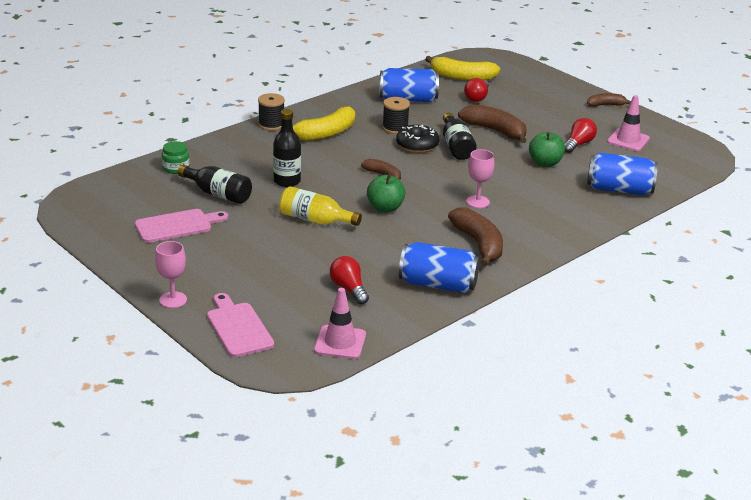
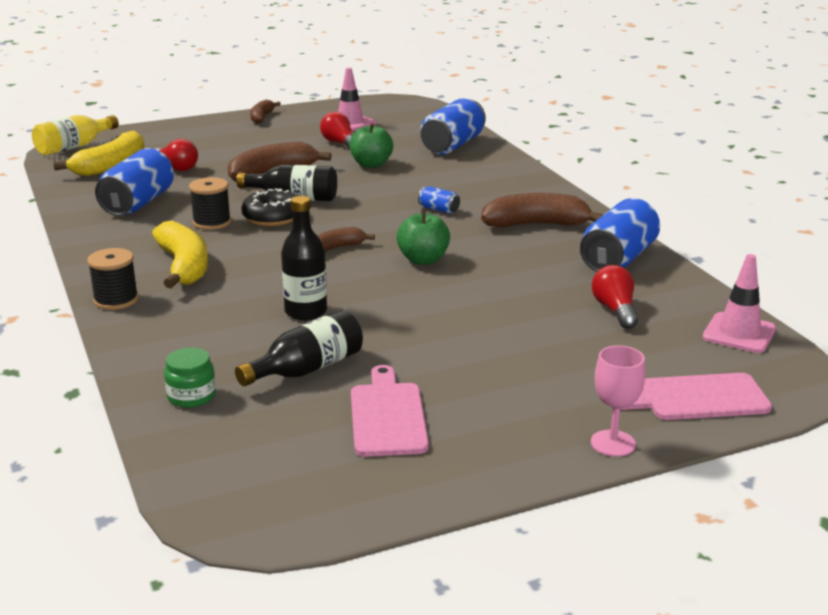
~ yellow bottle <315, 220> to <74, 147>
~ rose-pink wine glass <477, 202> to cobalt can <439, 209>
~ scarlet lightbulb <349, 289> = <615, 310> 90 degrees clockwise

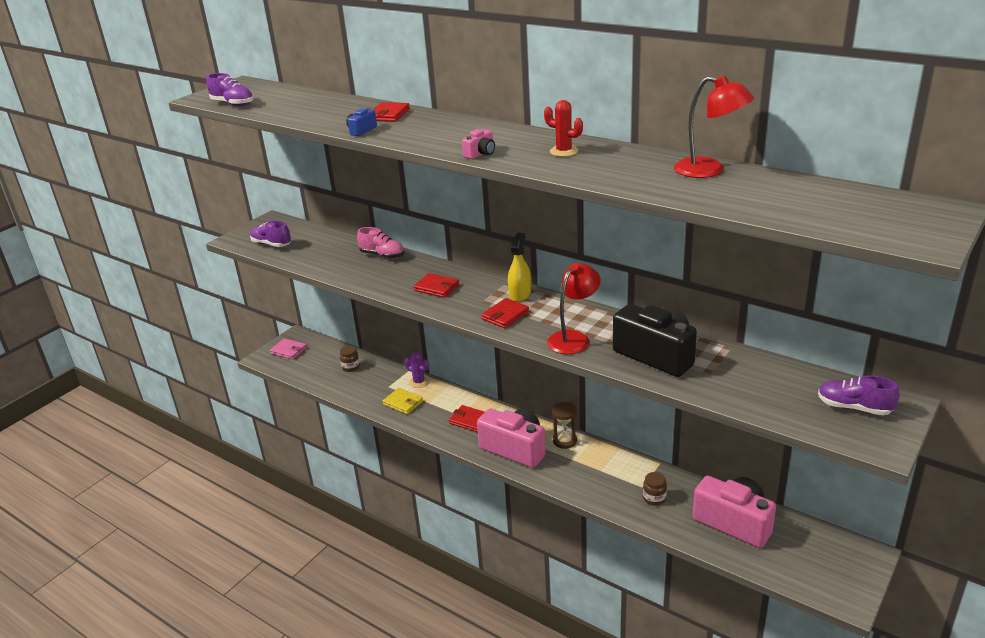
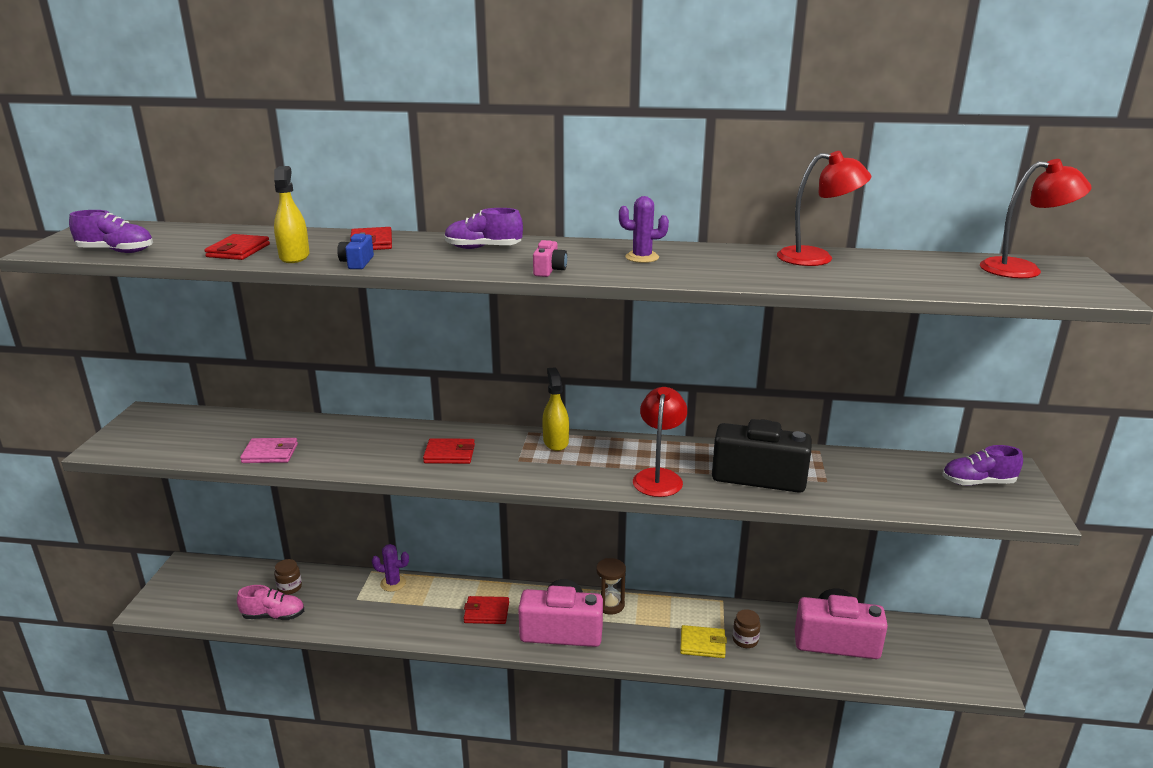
~ scarlet wallet <505, 315> to <238, 251>
~ rose-pink sneaker <382, 255> to <274, 616>
~ rose-pink wallet <288, 350> to <270, 453>
+ yellow sprayer <294, 256>
~ purple sneaker <271, 244> to <483, 248>
~ scarlet prickly plant <564, 151> to purple prickly plant <642, 257>
~ yellow wallet <403, 403> to <702, 644>
+ scarlet lamp <1022, 269>

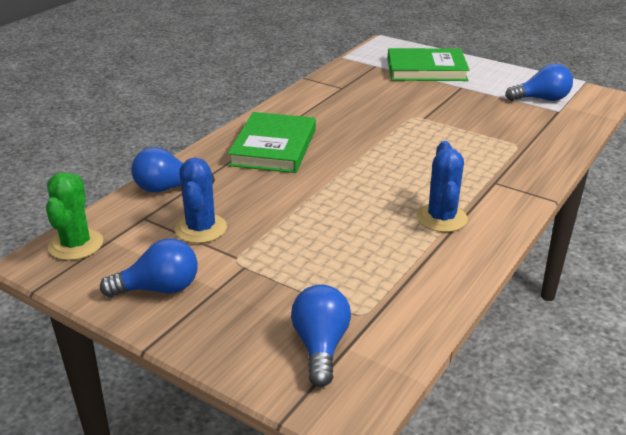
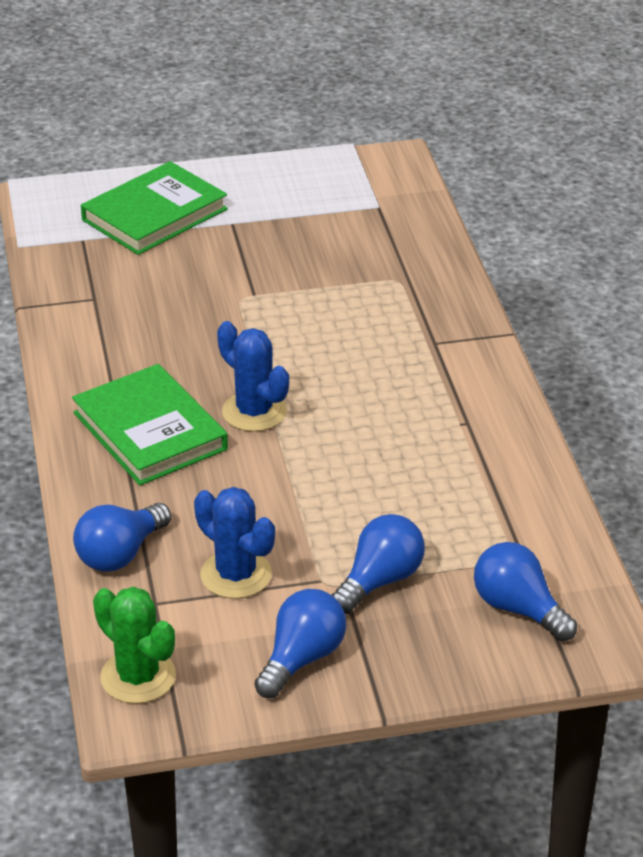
~ cobalt prickly plant <441, 218> to <254, 412>
~ cobalt lightbulb <541, 99> to <380, 581>

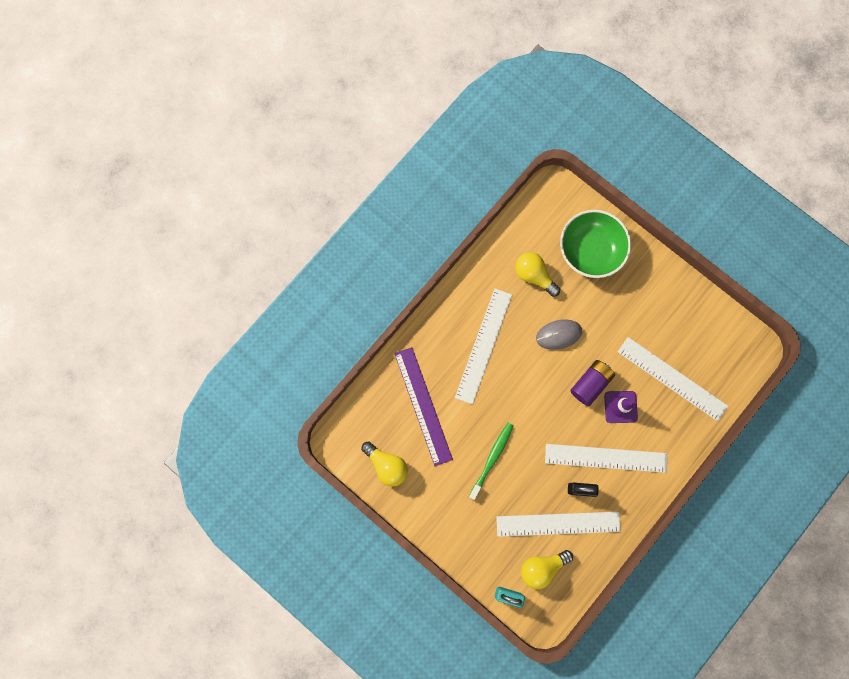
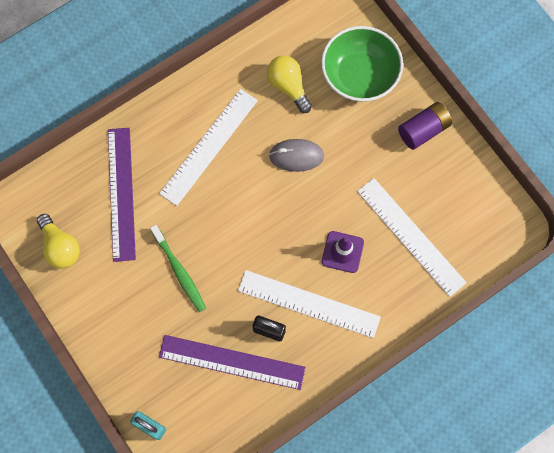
~ emerald dental brush <492, 459> = <179, 271> 105 degrees clockwise
~ snow-white ruler <558, 523> to purple ruler <232, 362>
~ purple battery <590, 384> to <423, 130>
- yellow lightbulb <542, 567>

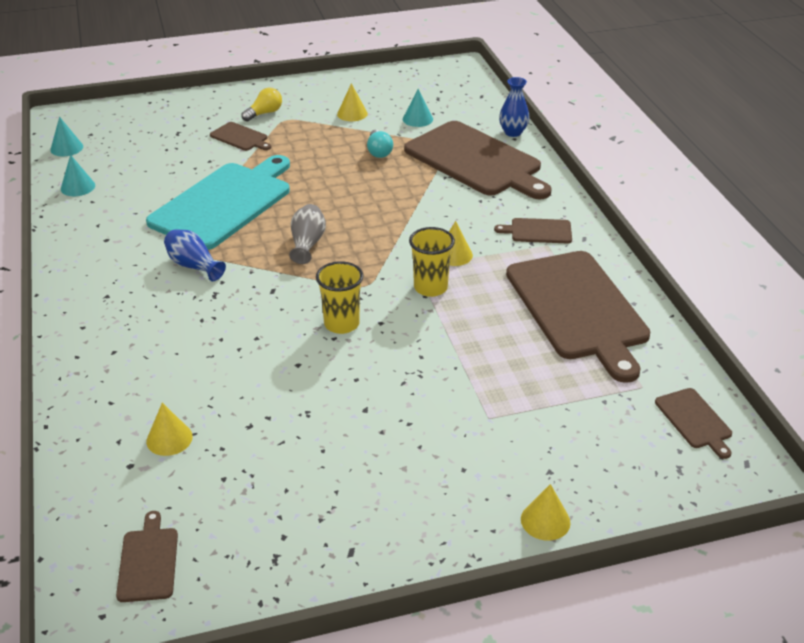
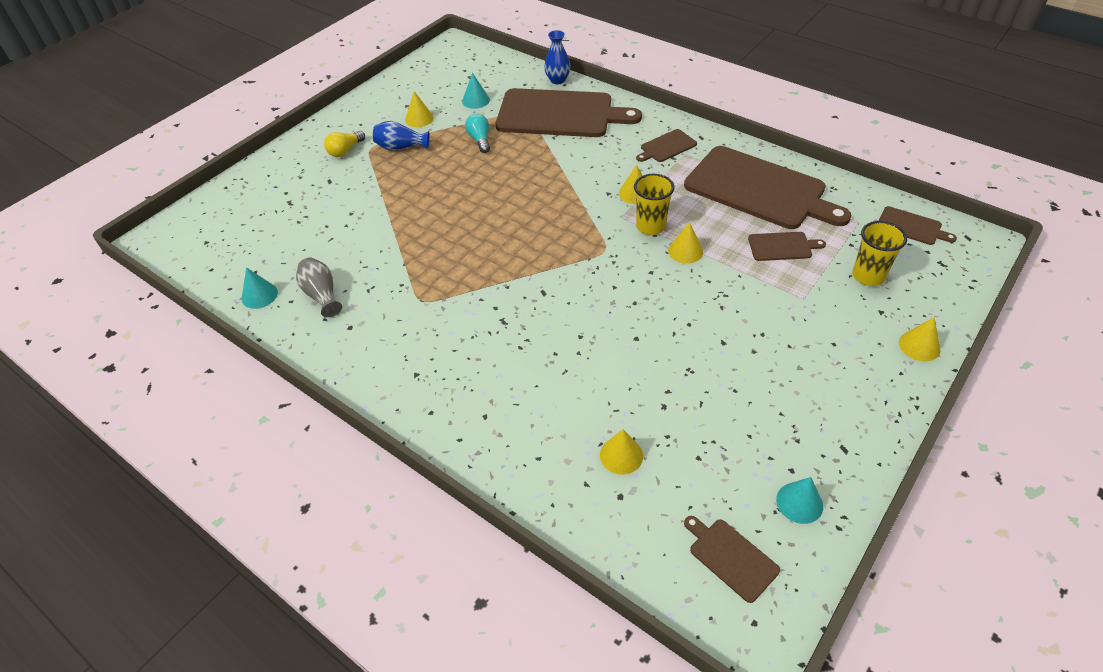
~ ash-grey vase <307, 244> to <322, 295>
~ yellow lightbulb <264, 113> = <345, 150> 150 degrees counterclockwise
~ cobalt vase <194, 266> to <401, 147>
~ teal lightbulb <379, 151> = <480, 140> 150 degrees counterclockwise
+ yellow solid cone <685, 251>
~ brown cutting board <240, 137> to <782, 246>
~ teal solid cone <66, 148> to <799, 502>
~ yellow cup <341, 324> to <868, 276>
- teal cutting board <224, 203>

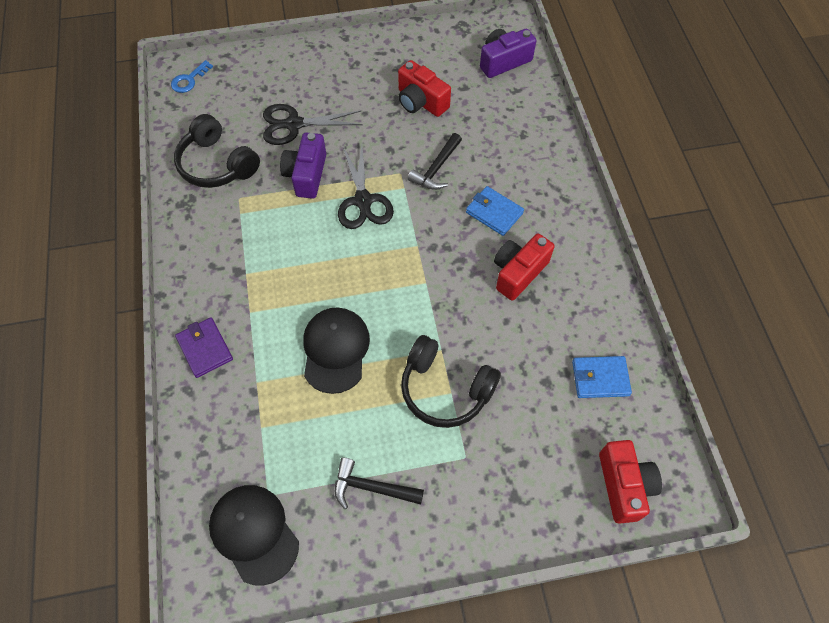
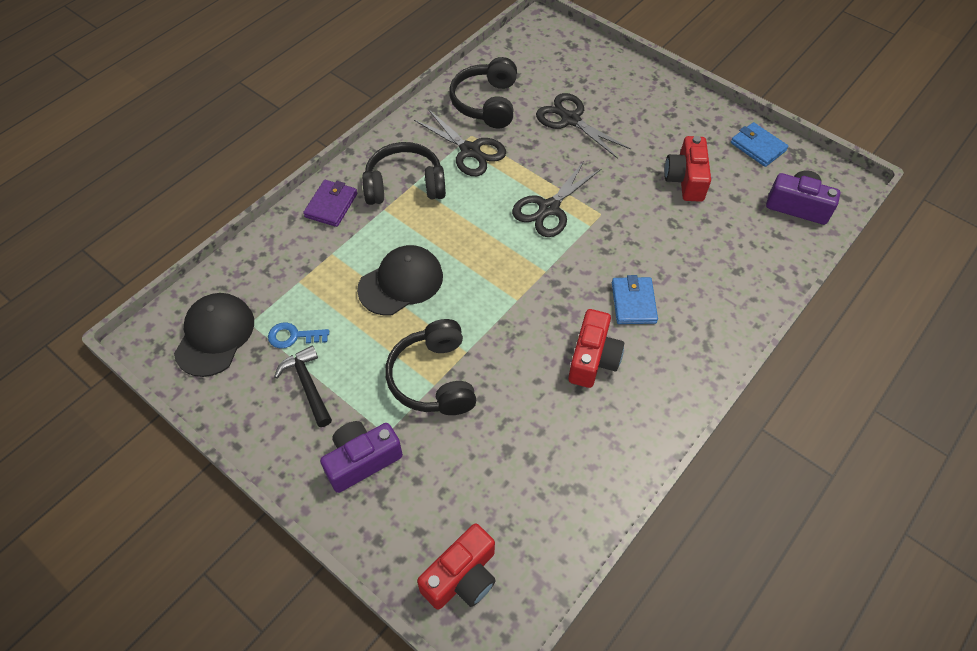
~ cobalt door key <189, 80> to <293, 336>
~ purple camera <306, 175> to <362, 460>
+ jet-black headphones <404, 185>
+ jet-black scissors <470, 151>
~ scarlet camera <518, 272> = <593, 359> 105 degrees clockwise
~ cobalt wallet <600, 378> to <758, 147>
- jet-black carpenter's hammer <436, 168>

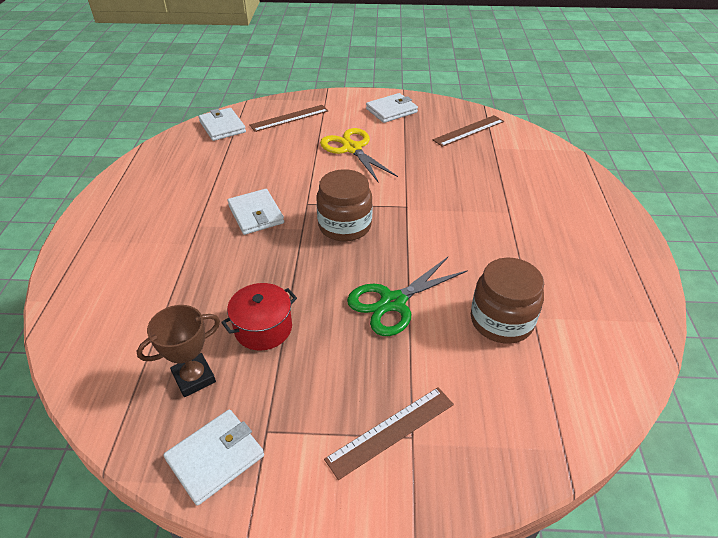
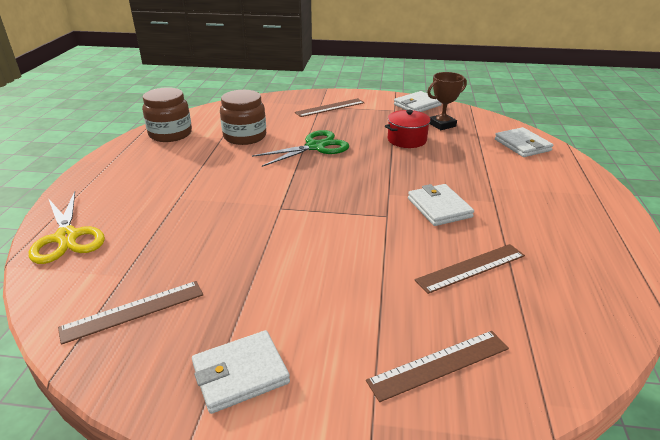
~ yellow scissors <352, 148> to <67, 237>
~ brown jar <345, 226> to <170, 134>
+ brown ruler <471, 268>
~ snow-white wallet <222, 127> to <522, 145>

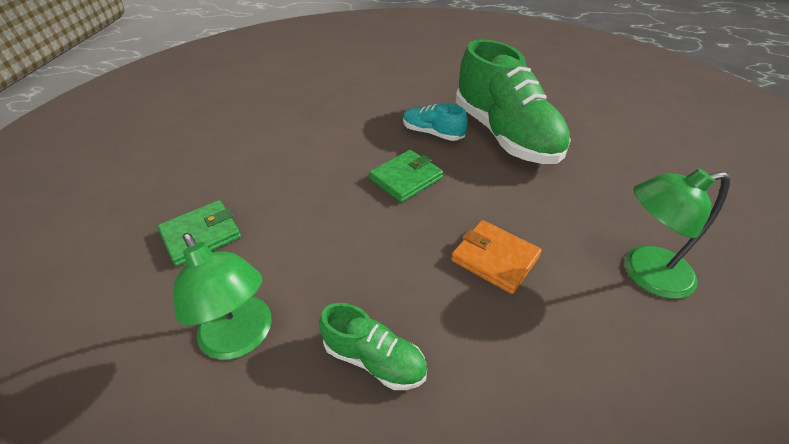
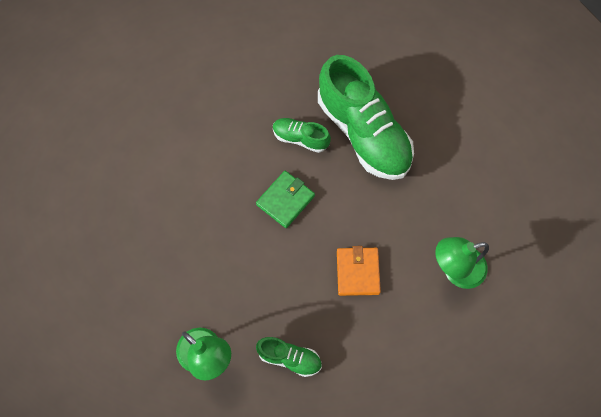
~ teal sneaker <432, 133> to emerald sneaker <300, 138>
~ orange wallet <494, 258> = <358, 272> 60 degrees clockwise
- emerald wallet <201, 235>

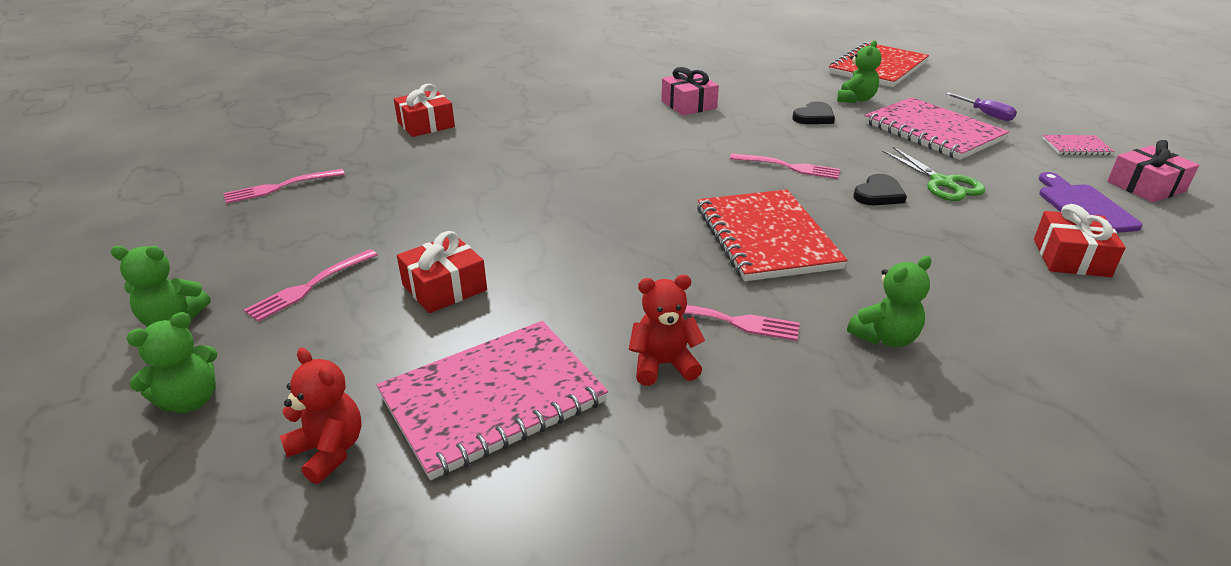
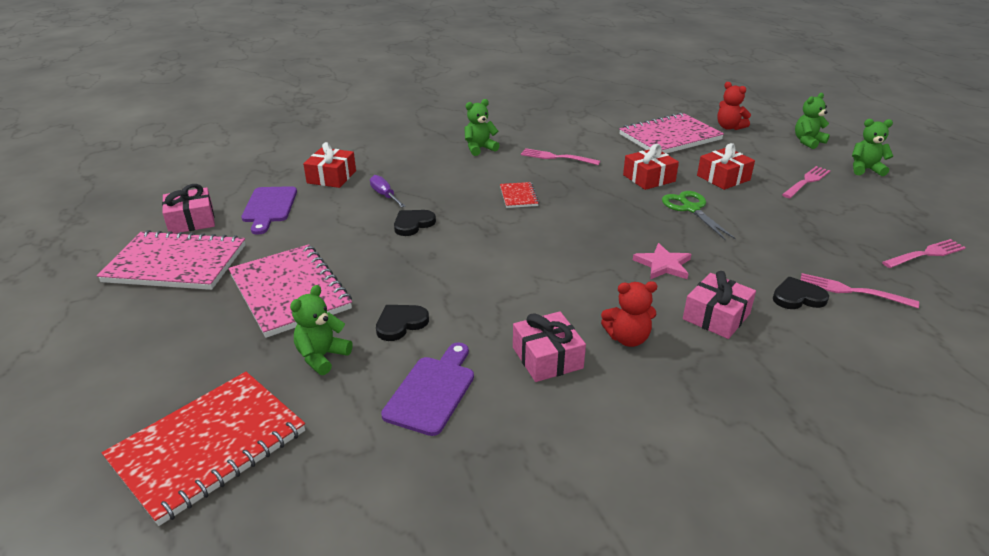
~ rose-pink exercise book <1076, 147> = <176, 264> x2.18
~ purple hand screwdriver <985, 114> to <385, 195>
+ purple cutting board <432, 391>
~ scarlet exercise book <766, 238> = <518, 196> x0.46
~ scarlet stuffed bear <663, 365> to <627, 338>
~ scarlet gift <426, 124> to <649, 178>
+ rose-pink star <663, 265>
~ emerald scissors <942, 183> to <691, 209>
+ rose-pink gift <716, 316>
+ jet-black heart shape <798, 297>
~ rose-pink fork <789, 167> to <851, 291>

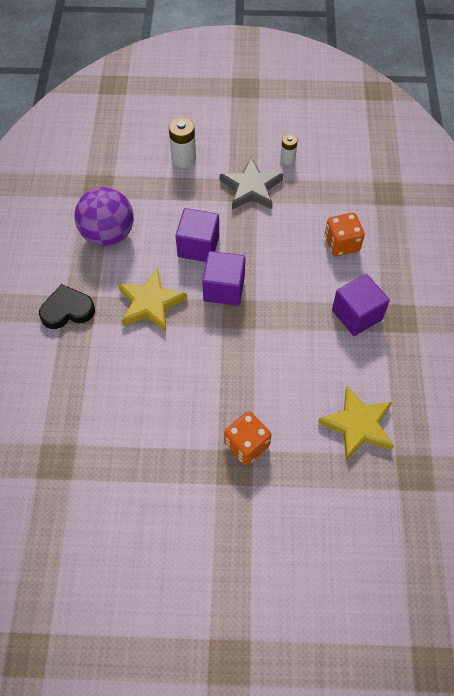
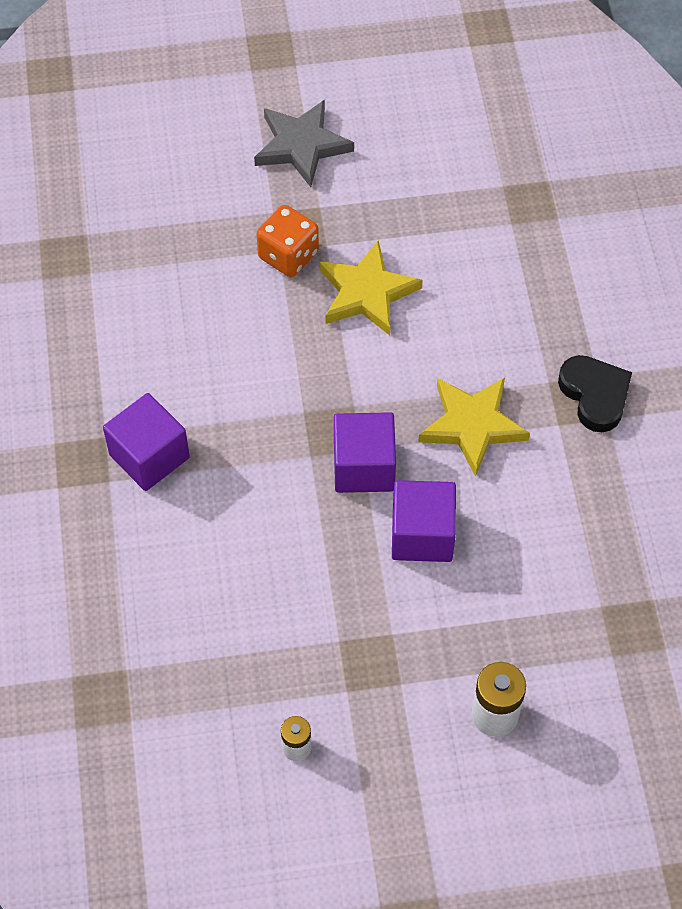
~ ash-grey star <251, 188> to <301, 145>
~ yellow star <358, 425> to <367, 292>
~ jet-black heart shape <67, 310> = <595, 395> 90 degrees counterclockwise
- purple sphere <108, 234>
- orange die <342, 244>

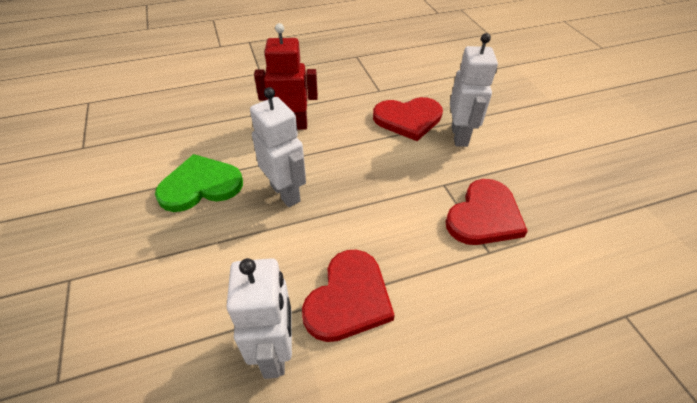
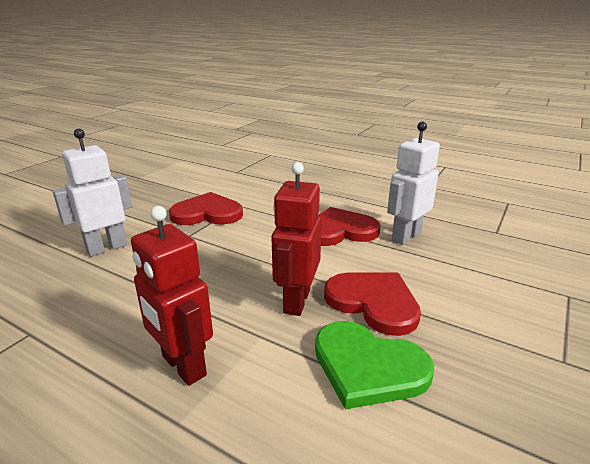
~ snow-white robot <286, 193> to scarlet robot <296, 301>
~ scarlet heart shape <408, 119> to <373, 303>

